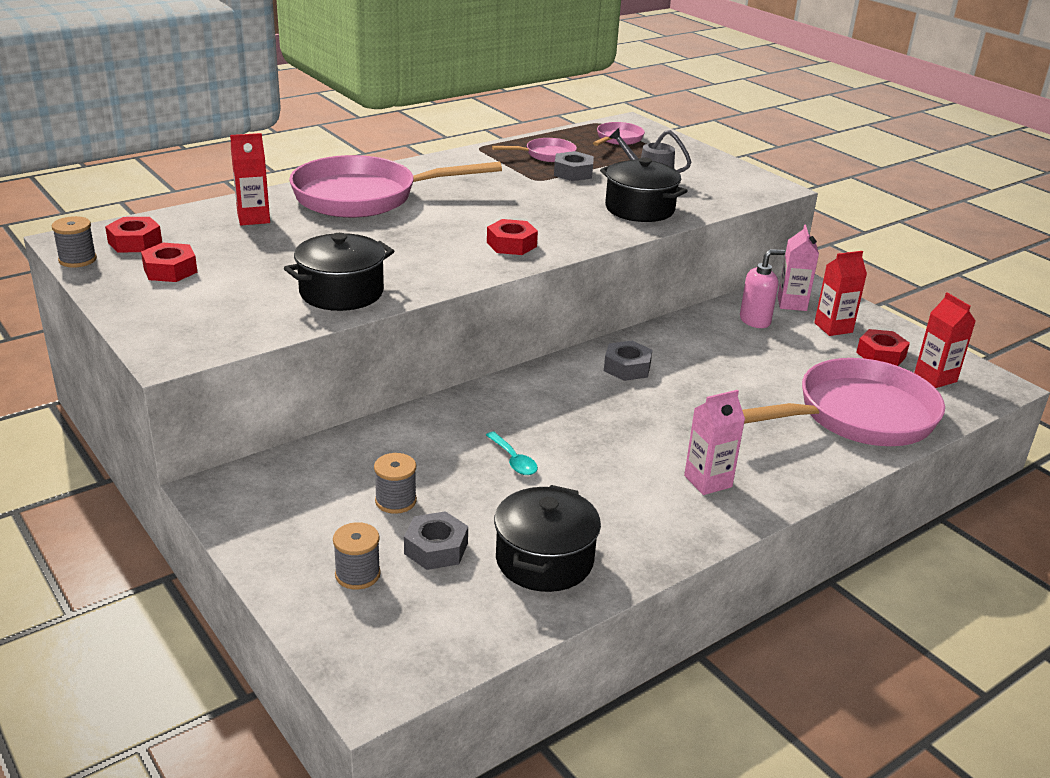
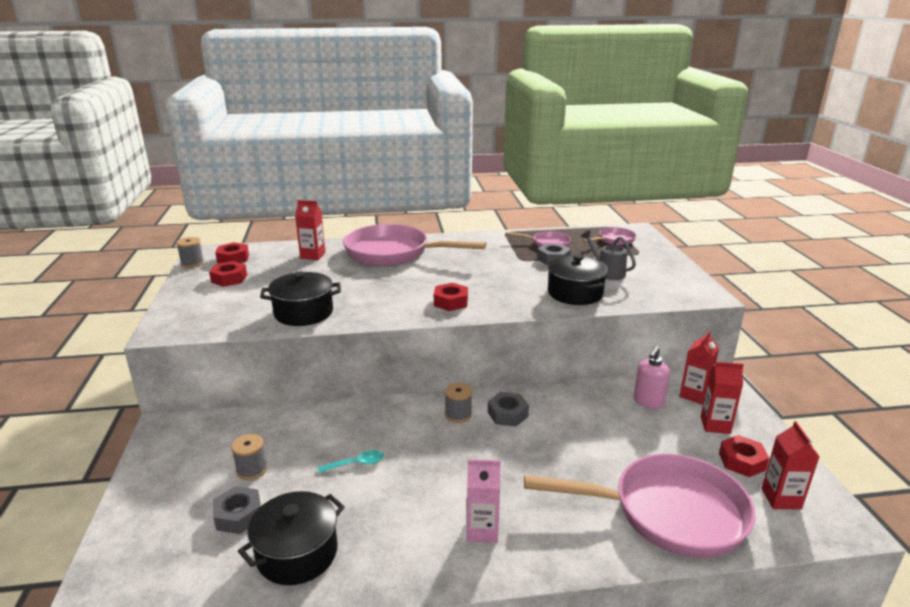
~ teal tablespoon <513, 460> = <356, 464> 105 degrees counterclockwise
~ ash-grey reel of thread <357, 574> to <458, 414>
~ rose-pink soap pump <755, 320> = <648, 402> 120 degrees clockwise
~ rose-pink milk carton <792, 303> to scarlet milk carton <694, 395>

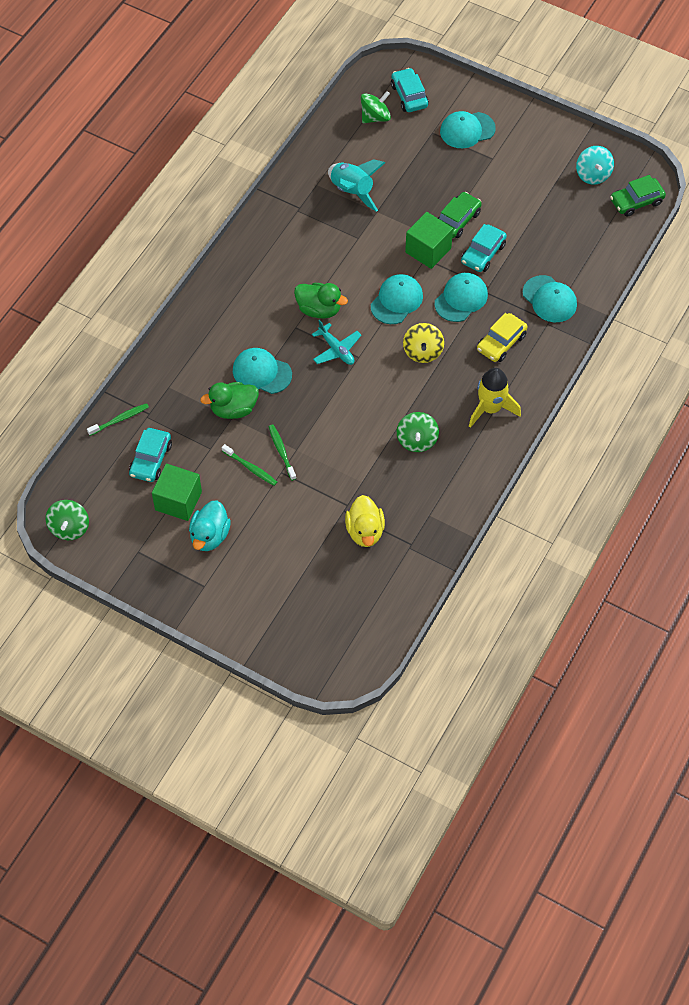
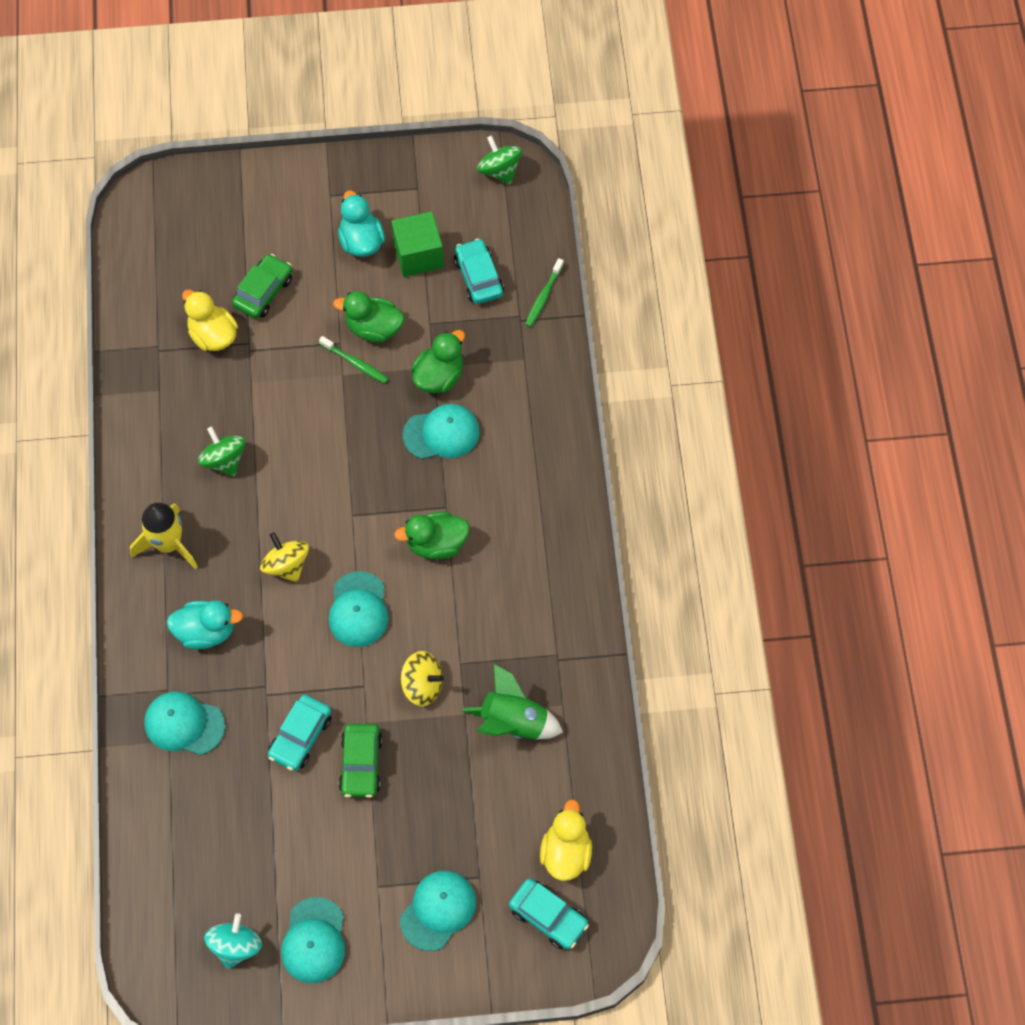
~ yellow car <501, 342> to teal duck <206, 631>
~ teal spinning top <593, 174> = <236, 946> 60 degrees clockwise
~ emerald car <636, 201> to <263, 292>
~ teal car <483, 253> = <300, 736> 150 degrees counterclockwise
~ teal peaked cap <461, 299> to <314, 940>
~ emerald dental brush <250, 468> to emerald duck <373, 328>
+ yellow spinning top <422, 685>
~ teal rocket <352, 191> to emerald rocket <513, 722>
~ emerald spinning top <375, 117> to yellow duck <566, 852>
- teal aeroplane <336, 349>
- emerald solid cube <428, 250>

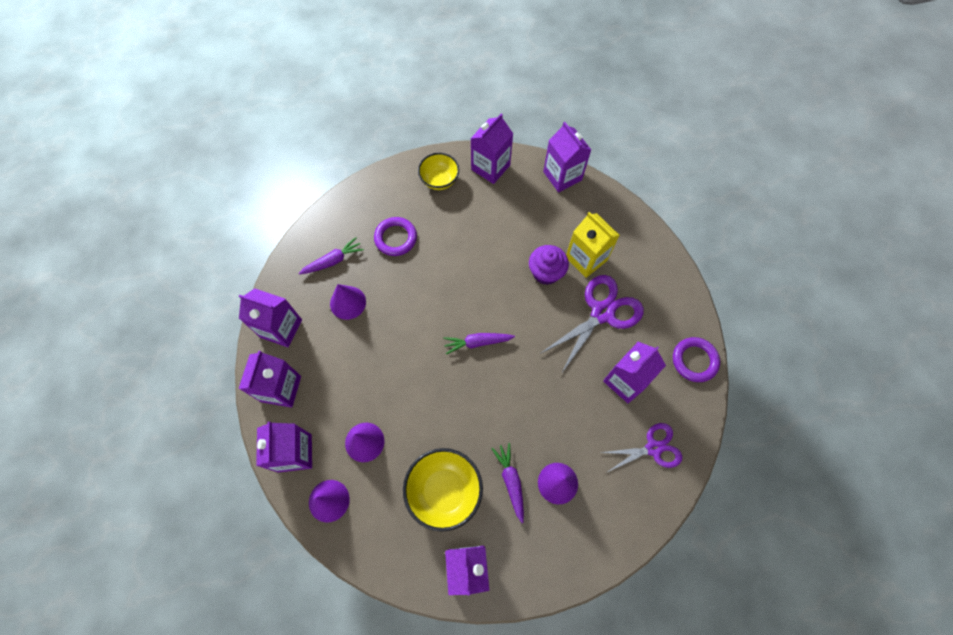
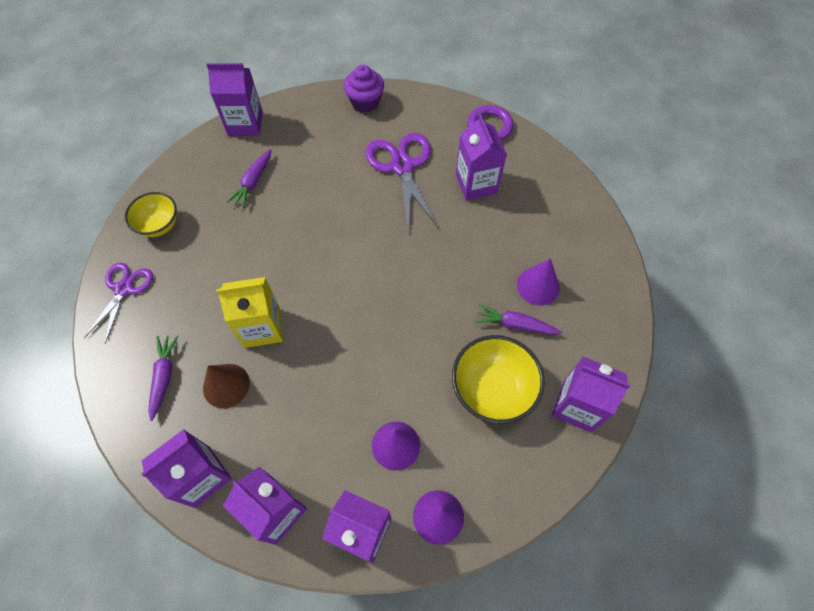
~ purple scissors <653, 448> to <124, 289>
~ purple solid cone <348, 302> to brown solid cone <226, 385>
~ yellow milk carton <586, 258> to <262, 327>
~ purple carrot <477, 342> to <253, 182>
~ purple fairy cake <546, 272> to <365, 102>
- purple ring <396, 238>
- purple milk carton <490, 167>

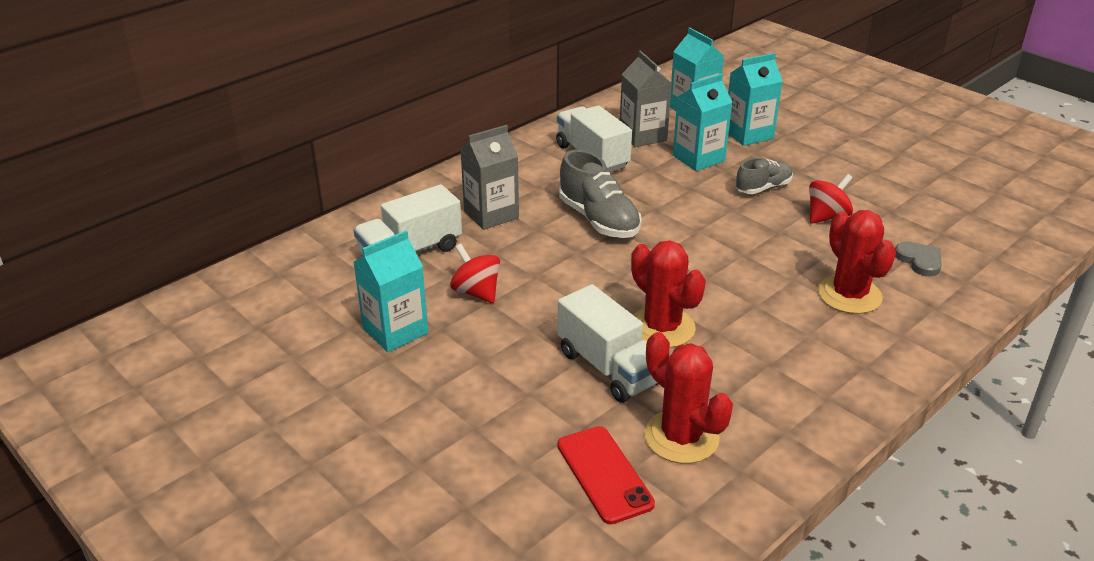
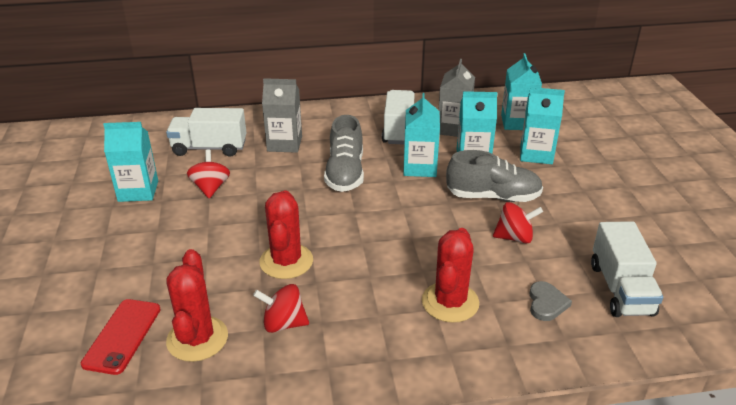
+ scarlet spinning top <283, 323>
+ teal milk carton <420, 167>
~ ash-grey sneaker <763, 188> = <493, 197> x1.60
~ snow-white truck <609, 368> to <620, 289>

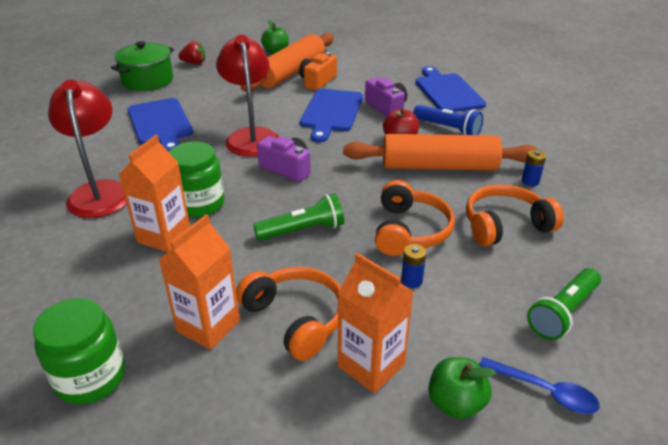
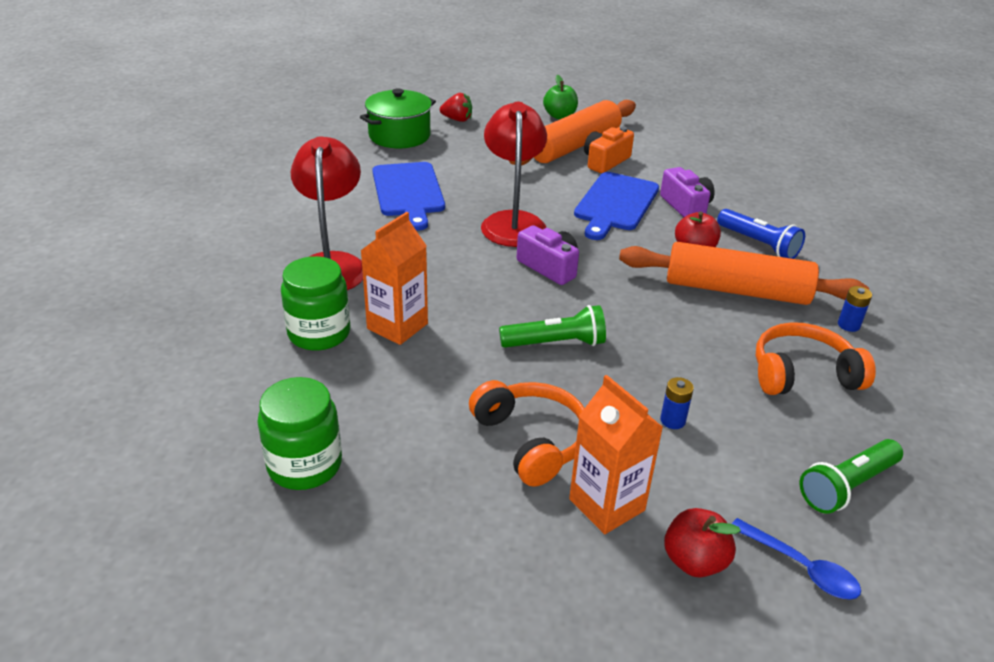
~ emerald jar <199, 204> to <319, 333>
~ emerald toy apple <455, 403> to scarlet toy apple <694, 561>
- orange milk carton <208, 326>
- orange headphones <410, 231>
- cobalt cutting board <447, 92>

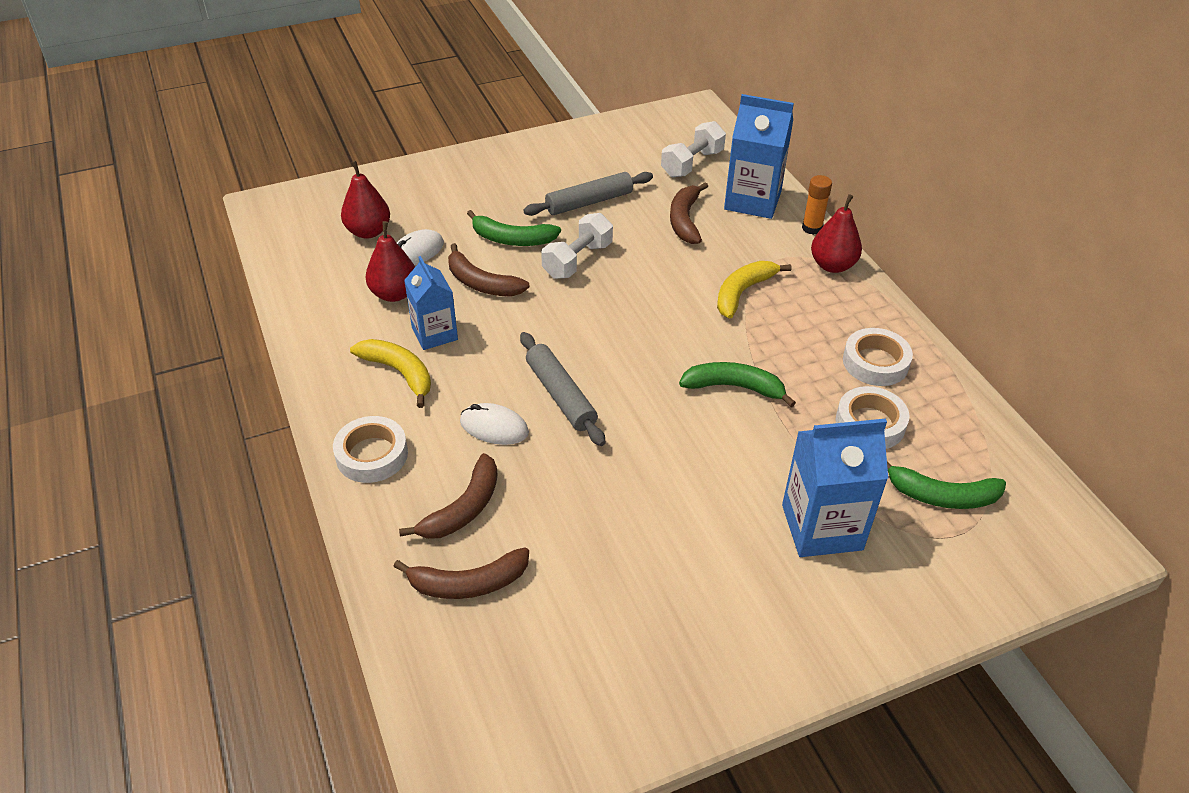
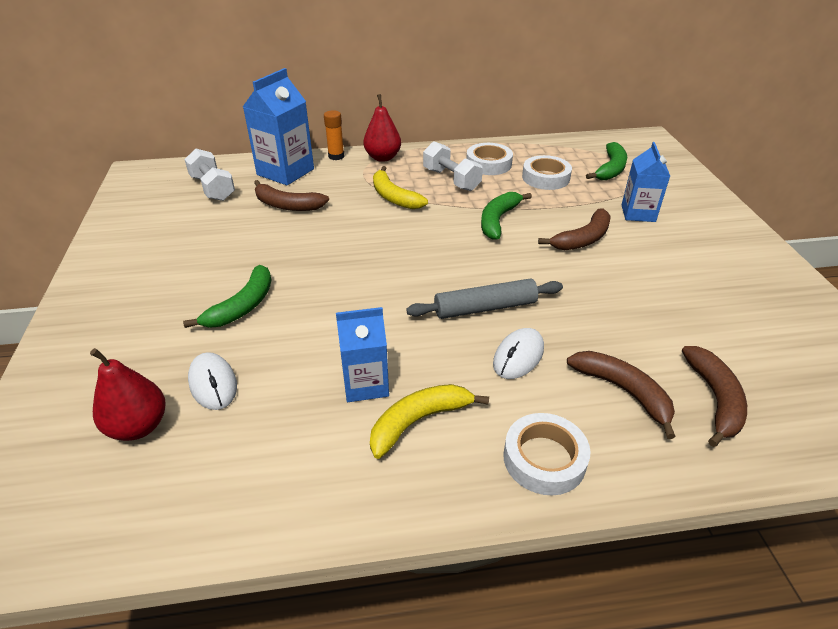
~ snow-white hand weight <577, 260> to <451, 179>
~ brown banana fruit <481, 283> to <582, 239>
~ cobalt milk carton <822, 527> = <638, 213> x0.65
- scarlet pear <394, 294>
- ash-grey dough roller <589, 202>

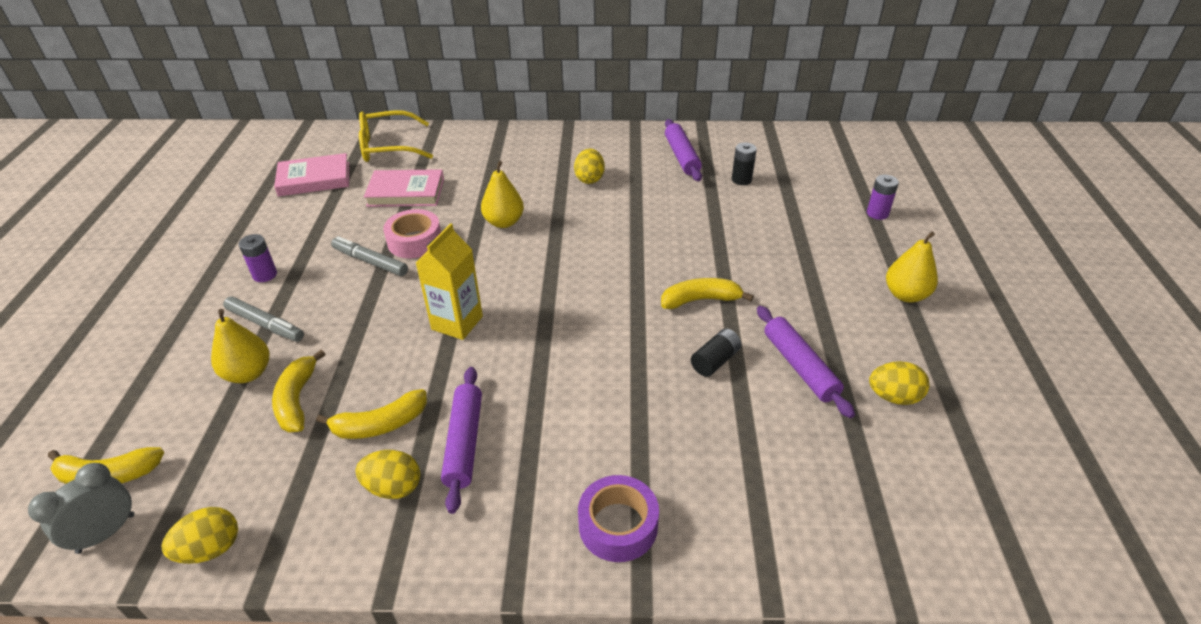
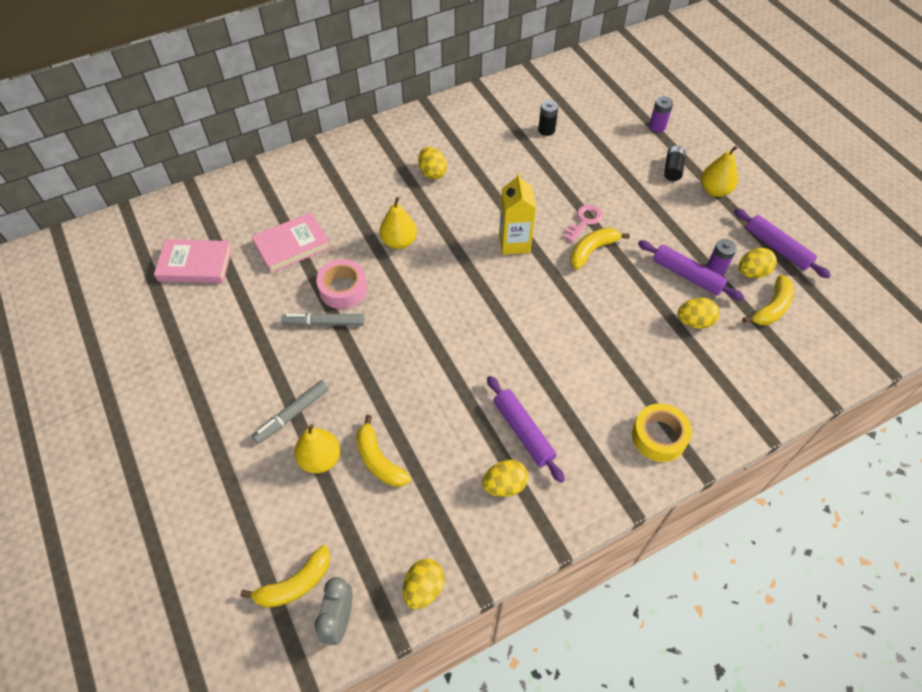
~ rose-pink hardcover <314, 179> = <195, 264> 45 degrees clockwise
~ ash-grey felt pen <265, 324> = <292, 414> 135 degrees clockwise
~ yellow milk carton <457, 323> to <514, 243>
+ rose-pink door key <584, 221>
~ purple sticky tape <618, 525> to yellow sticky tape <659, 436>
~ jet-black battery <715, 361> to <672, 169>
+ yellow toy egg <694, 322>
~ purple battery <265, 275> to <715, 269>
~ purple dough roller <682, 156> to <777, 248>
~ yellow banana fruit <380, 425> to <772, 308>
- yellow glasses <387, 147>

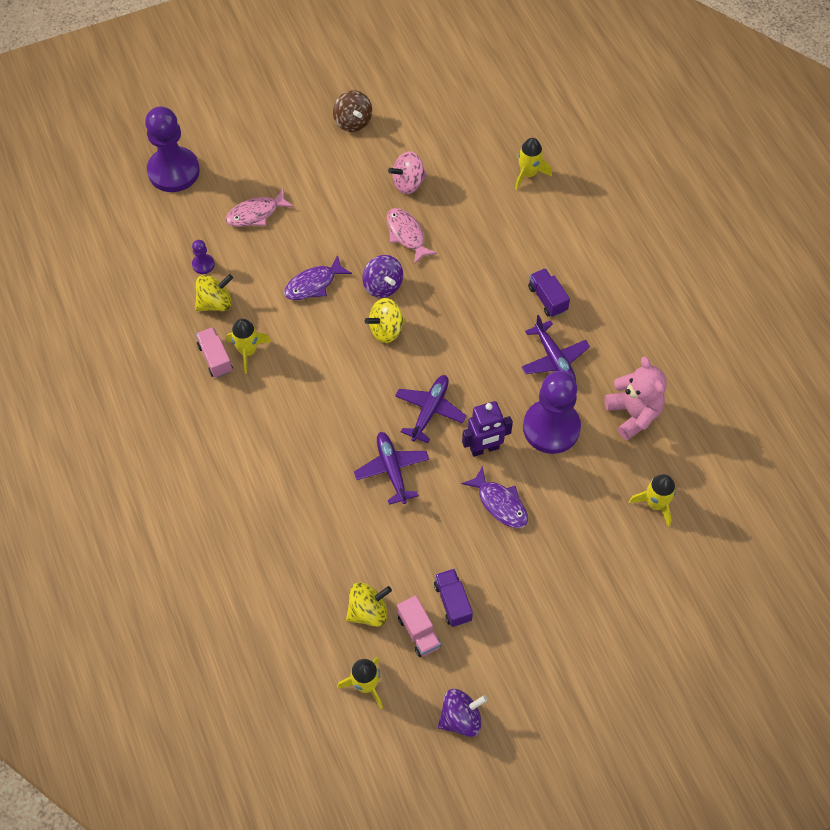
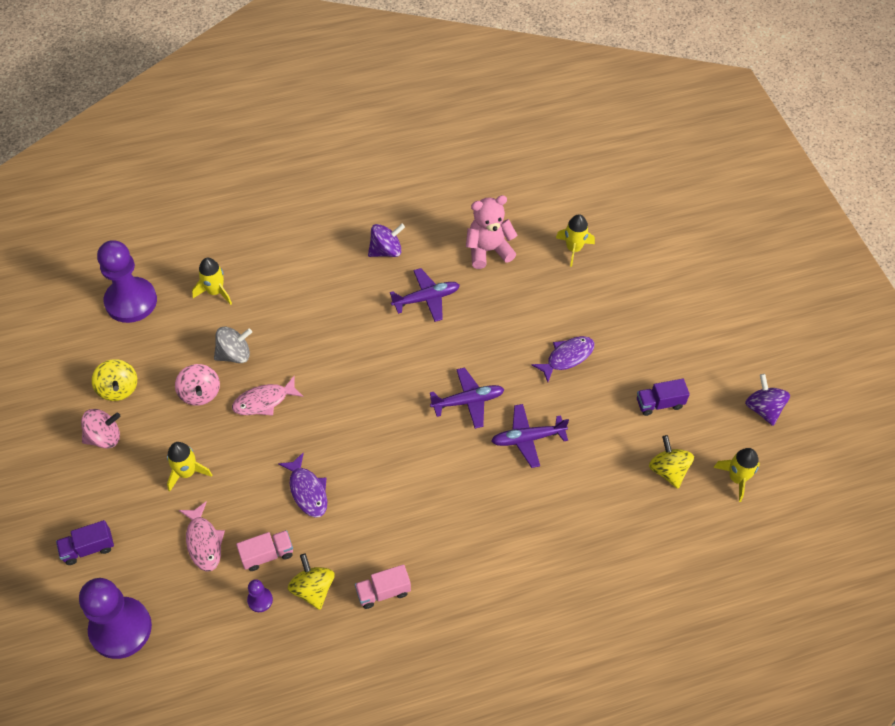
~ purple truck <547, 299> to <88, 548>
~ brown spinning top <353, 122> to rose-pink spinning top <104, 437>
~ yellow spinning top <386, 330> to <118, 389>
~ purple chess pawn <551, 428> to <131, 301>
~ yellow rocket <248, 351> to <187, 472>
+ ash-grey spinning top <234, 354>
~ rose-pink truck <418, 632> to <267, 555>
~ purple spinning top <383, 286> to <386, 251>
~ purple aeroplane <430, 410> = <468, 401> 135 degrees clockwise
- purple robot <484, 448>

